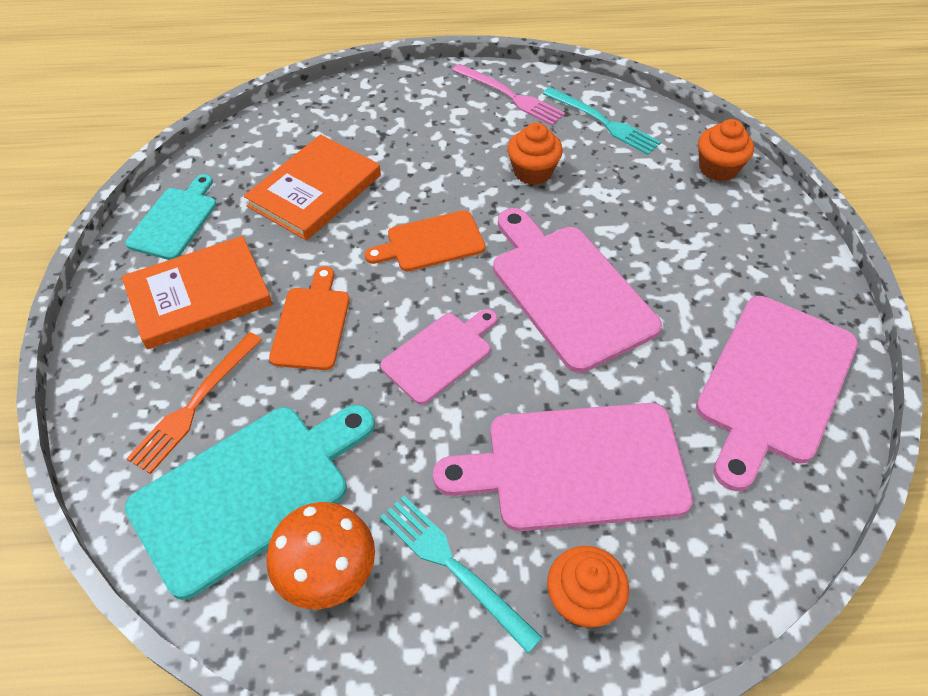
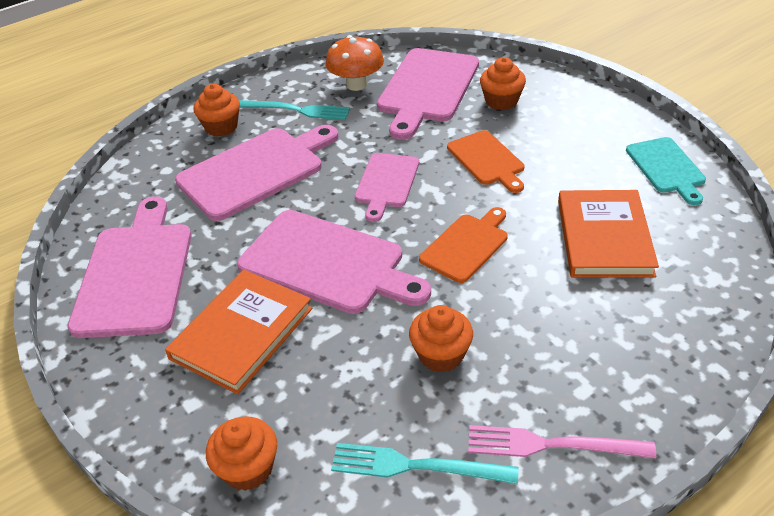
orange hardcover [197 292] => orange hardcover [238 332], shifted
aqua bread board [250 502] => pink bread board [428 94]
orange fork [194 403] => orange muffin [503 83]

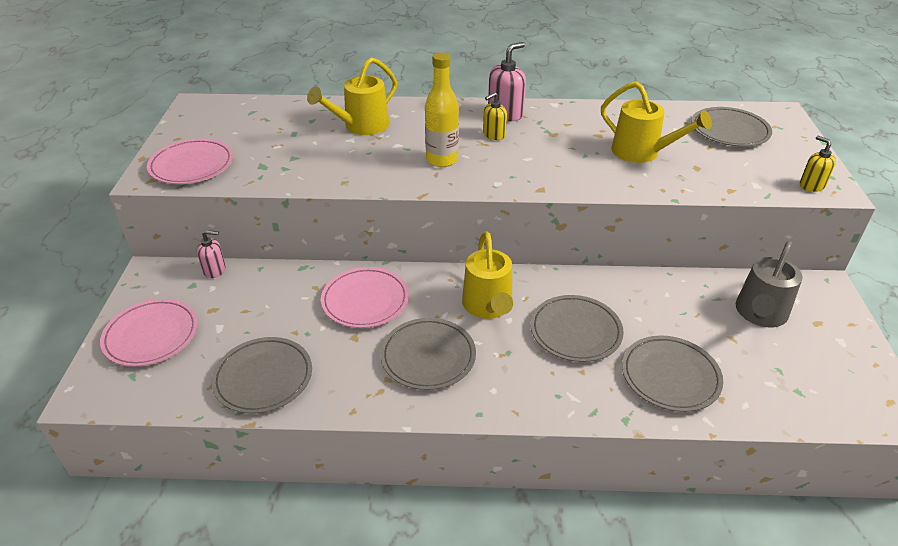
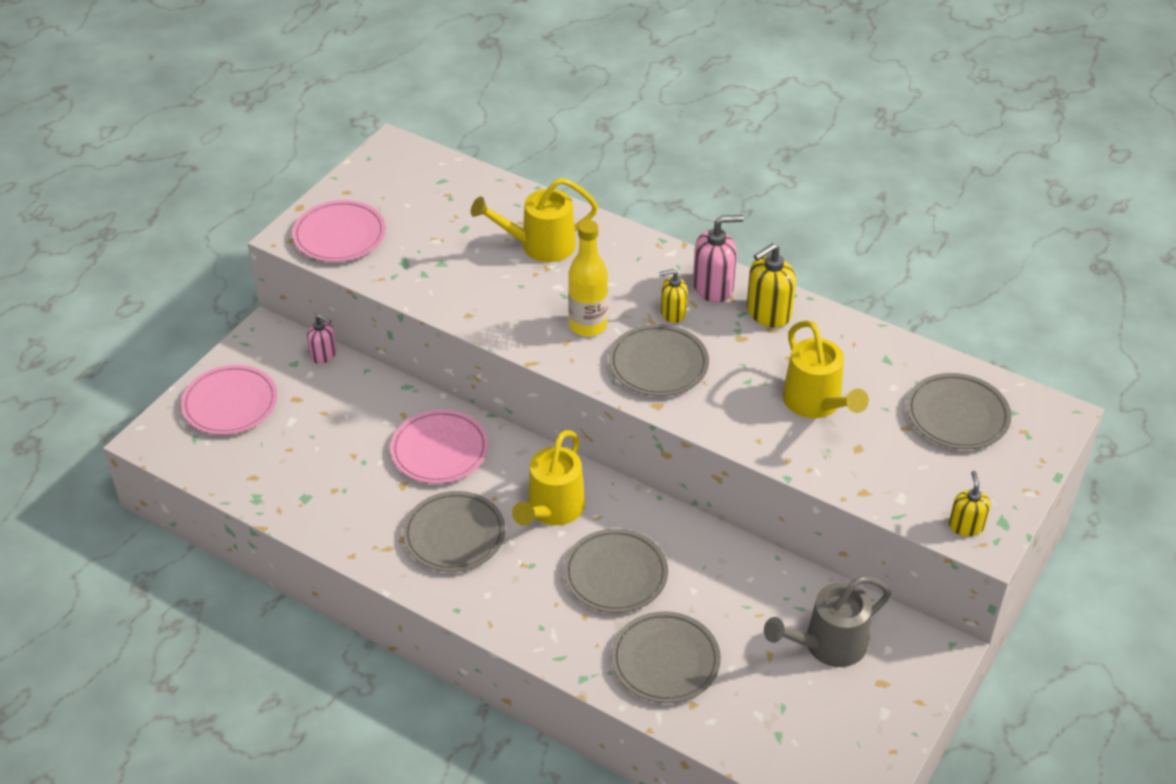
gray flat dish [261 375] => gray flat dish [659 360], shifted
nothing => yellow soap dispenser [771 285]

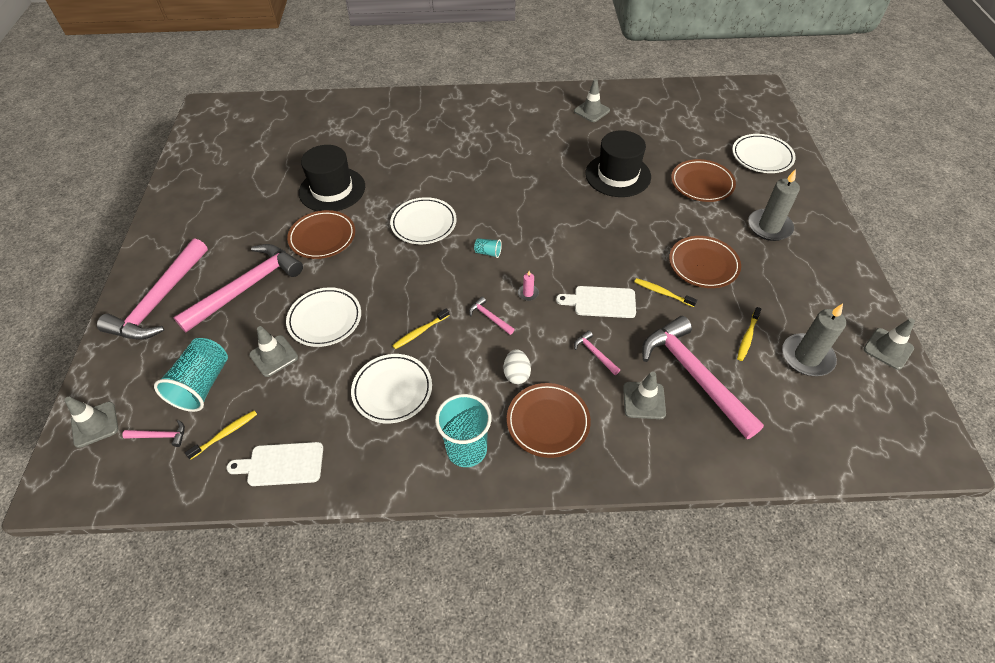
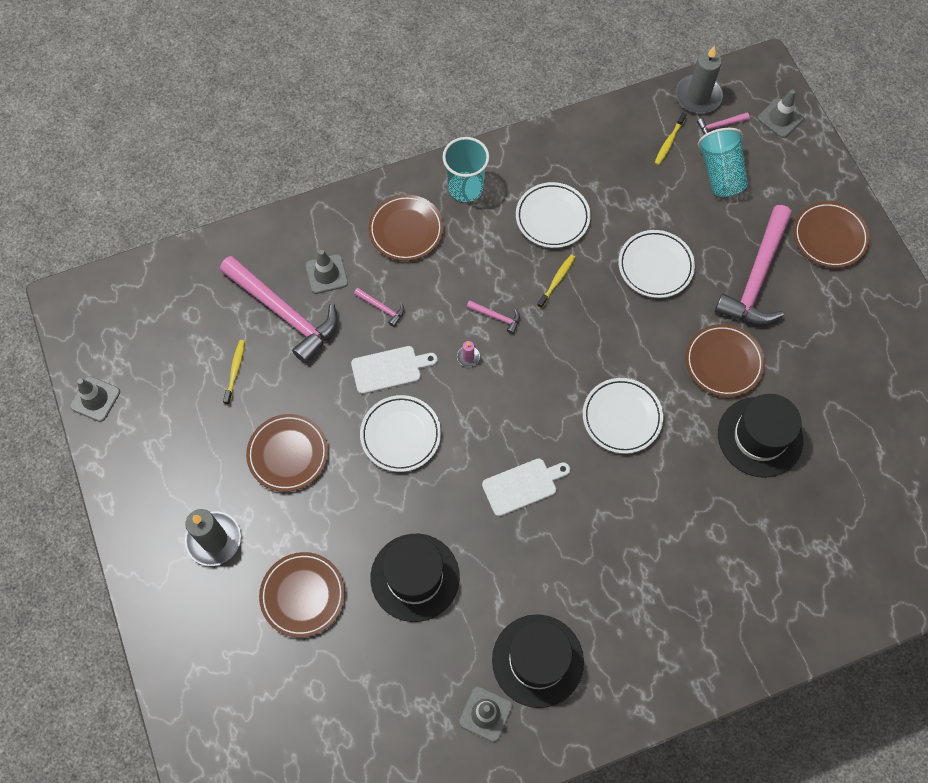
pink carpenter's hammer [152 289] => dark brown flat dish [831 234]
white bread board [275 464] => white bread board [526 487], shifted
gray safety cone [273 351] => nothing
aqua cup [488 248] => nothing
white toy egg [517 366] => nothing
yellow toothbrush [665 292] => nothing
white flat dish [764 153] => white flat dish [400 433], shifted
gray wax candle [814 339] => gray wax candle [699 80], shifted
nothing => ebony hat [538 661]

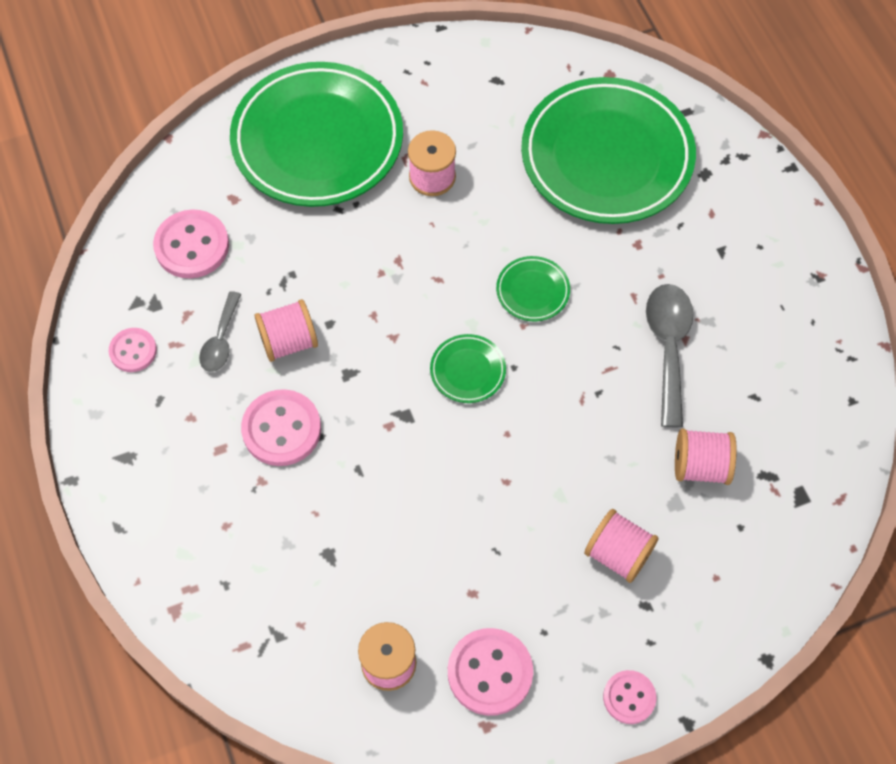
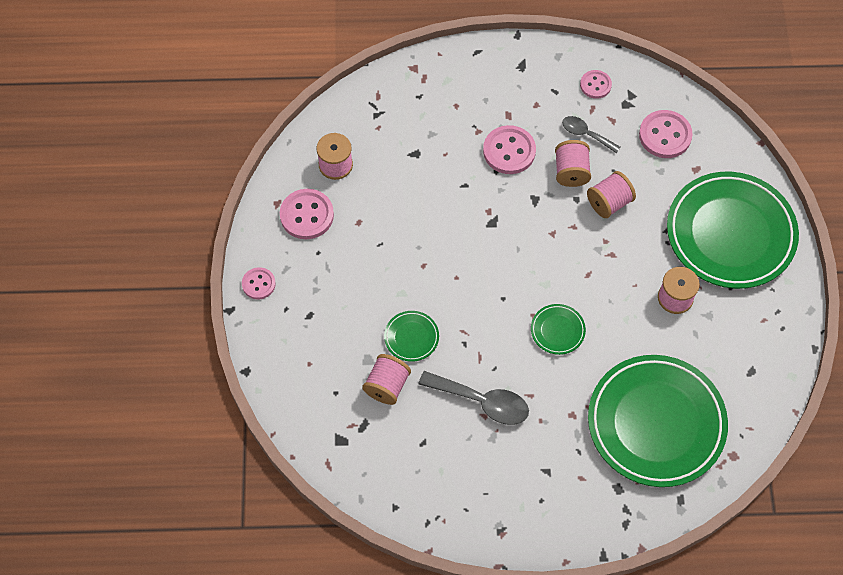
leaf-green flat dish [468 368] => leaf-green flat dish [411 336], shifted
pink reel of thread [621 546] => pink reel of thread [611 194], shifted

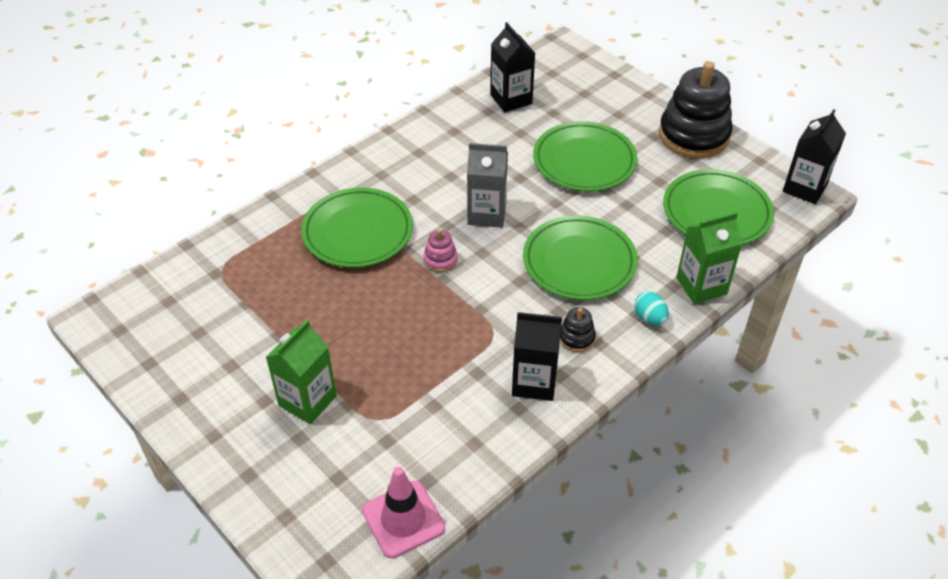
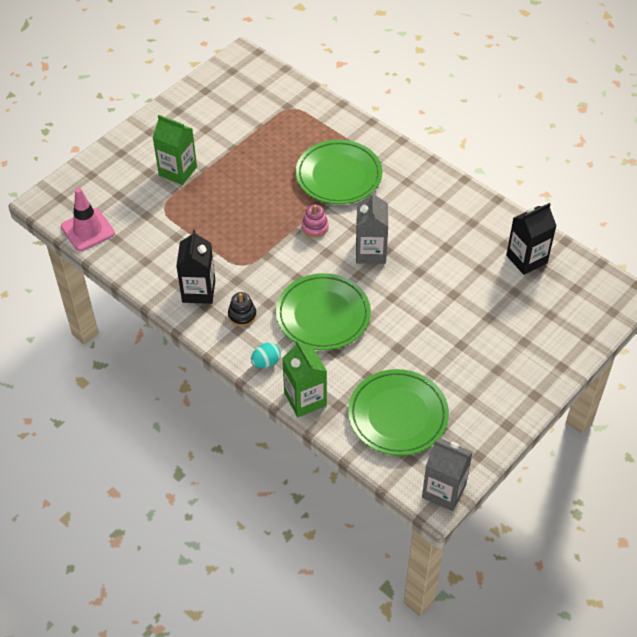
leaf-green flat dish [585 156] => nothing
ebony ring stacker [696 110] => nothing
ebony juice carton [814 156] => gray juice carton [447 474]

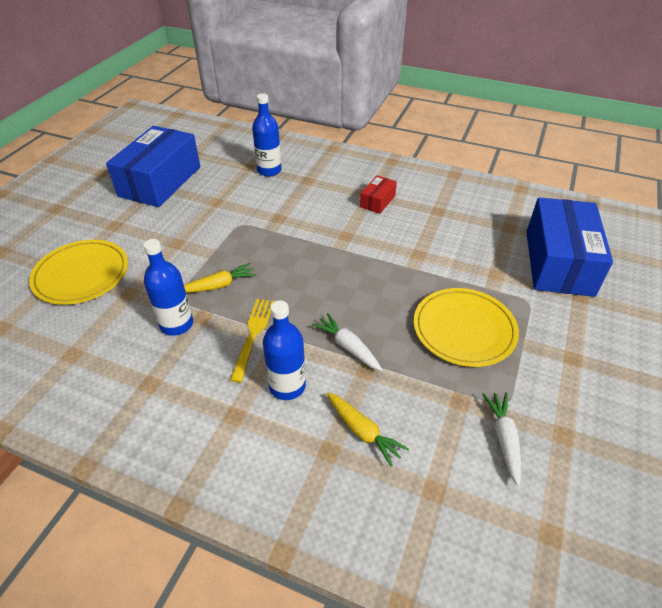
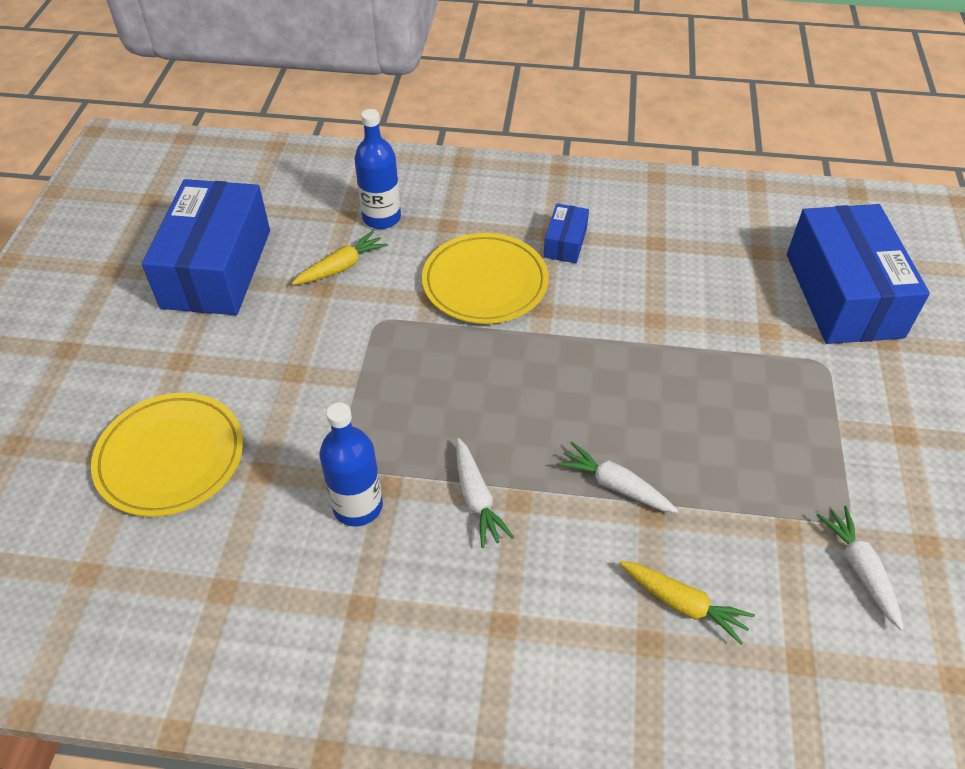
yellow toy carrot [220 278] => yellow toy carrot [340 258], shifted
yellow fork [252 341] => white toy carrot [485 493]
royal blue bottle [284 350] => nothing
red box [378 194] => royal blue box [566 233]
yellow flat dish [466 327] => yellow flat dish [485 278], shifted

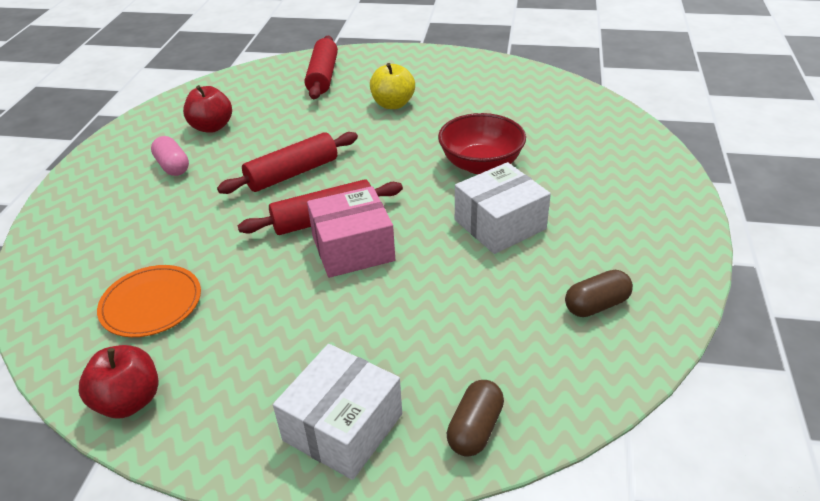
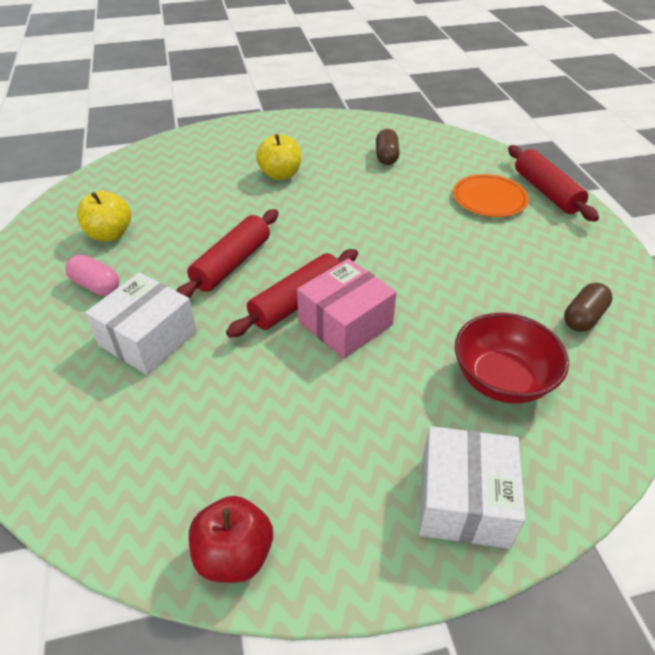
orange flat dish [149 301] => orange flat dish [491 195], shifted
red apple [207 109] => yellow apple [104 216]
red dough roller [321 67] => red dough roller [553 183], shifted
red deep dish [482 143] => red deep dish [512 358], shifted
dark brown capsule [475 418] => dark brown capsule [388 147], shifted
white box [503 208] => white box [141 323], shifted

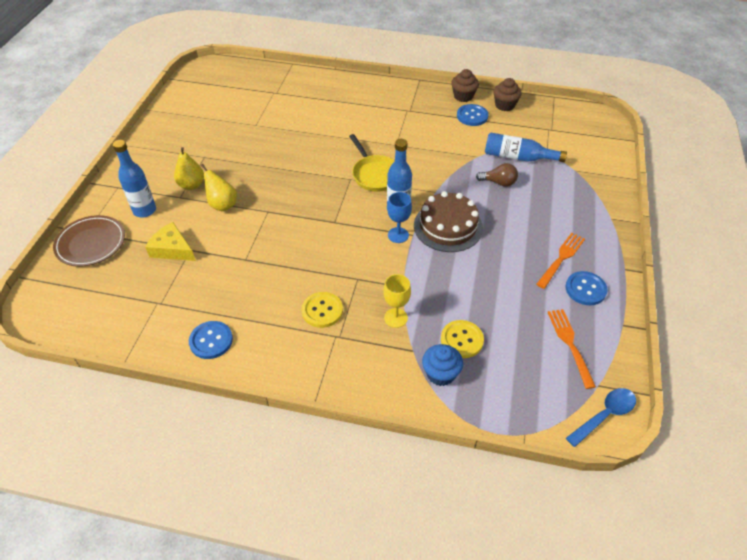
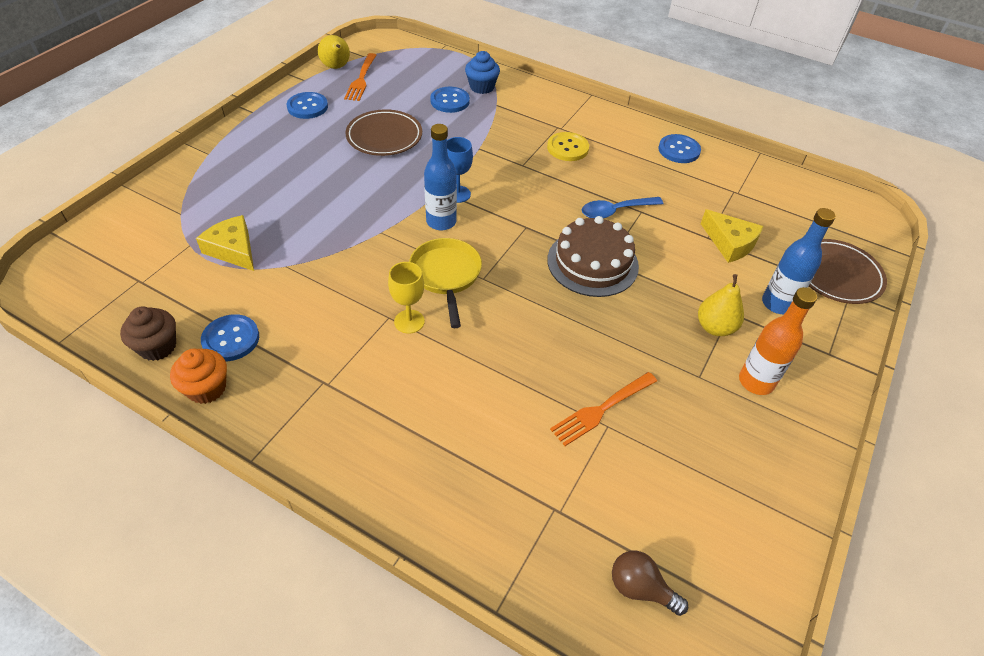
yellow toy pear [219 187] => yellow toy pear [334 52], shifted
yellow wine glass [397 301] => yellow wine glass [406 298], shifted
dark brown cake [448 221] => dark brown cake [593 256], shifted
yellow shirt button [462 339] => royal blue shirt button [450 100]
dark brown muffin [465 85] => orange muffin [198 376]
dark brown lightbulb [497 175] => dark brown lightbulb [650 583], shifted
royal blue bottle [526 147] => yellow cheese wedge [225 243]
orange fork [560 261] => orange fork [603 409], shifted
royal blue spoon [601 417] => royal blue spoon [622 208], shifted
nothing => dark brown flat dish [383 132]
nothing => orange bottle [778 341]

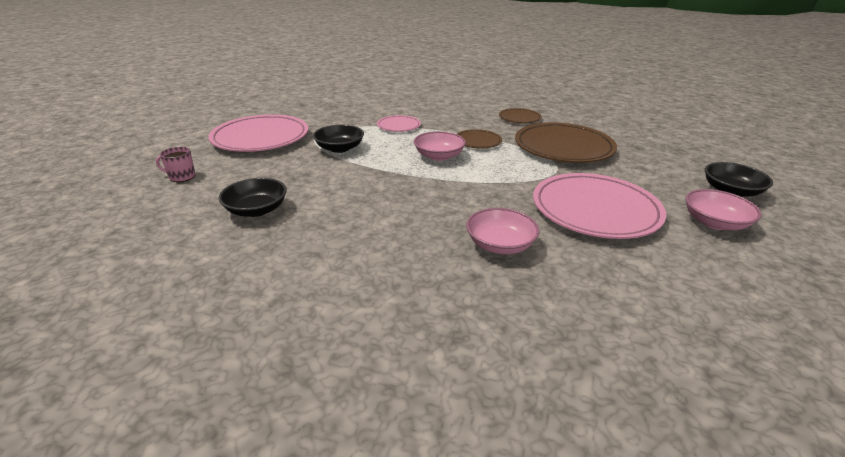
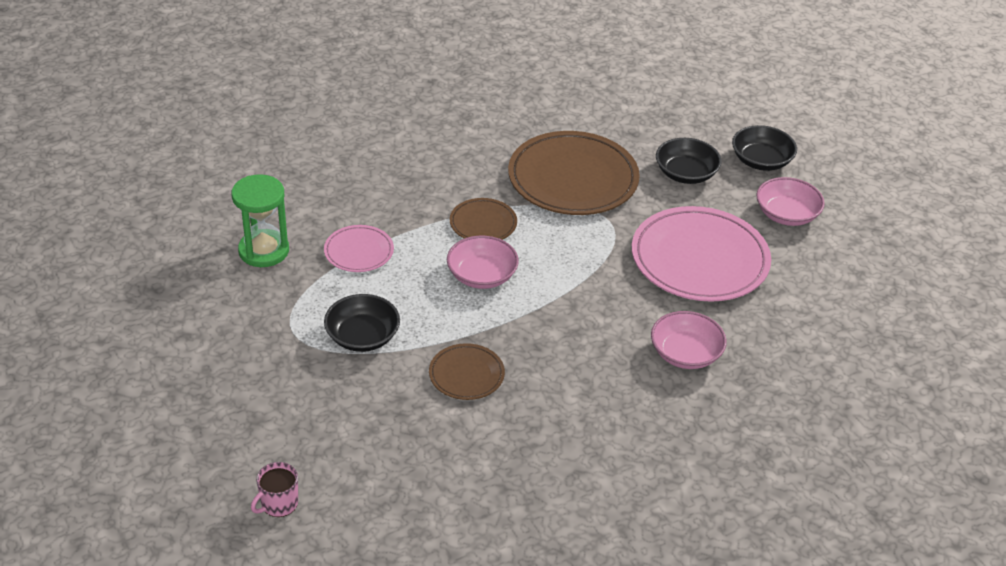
pink flat dish [258 133] => nothing
ebony deep dish [253 197] => ebony deep dish [689 161], shifted
dark brown flat dish [520 115] => dark brown flat dish [467 371], shifted
nothing => leaf-green sandglass [260 220]

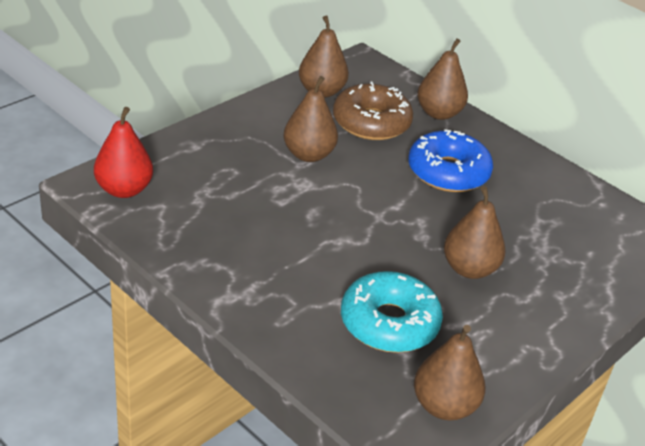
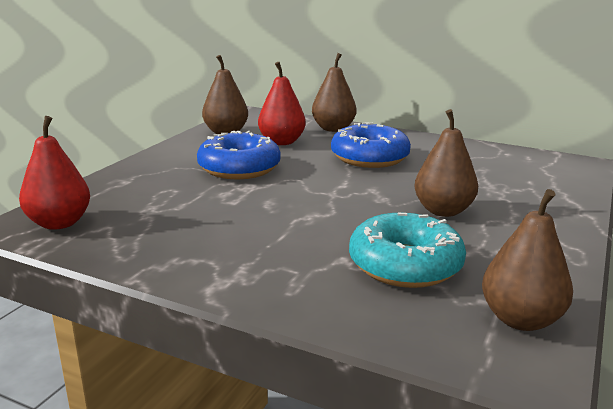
dark brown toy pear [311 119] => royal blue donut [239 155]
dark brown donut [373 110] => red toy pear [282 103]

